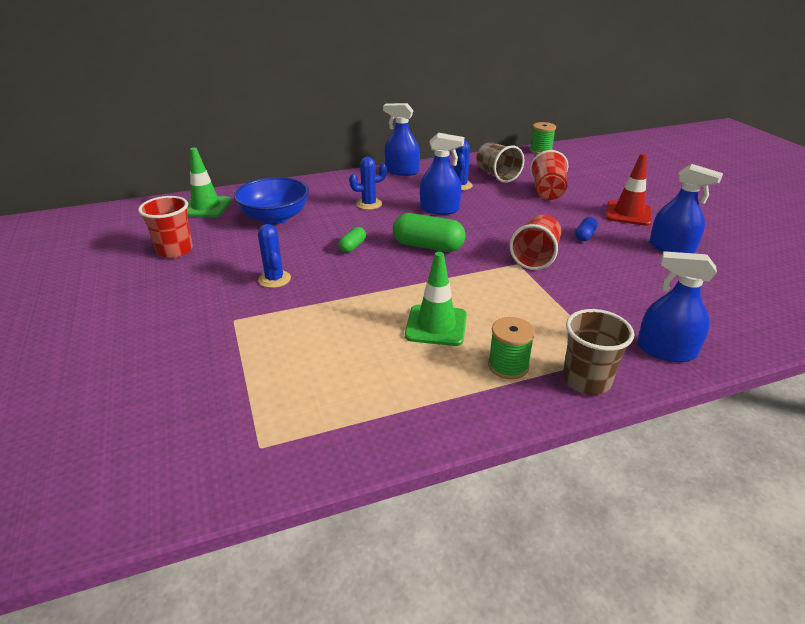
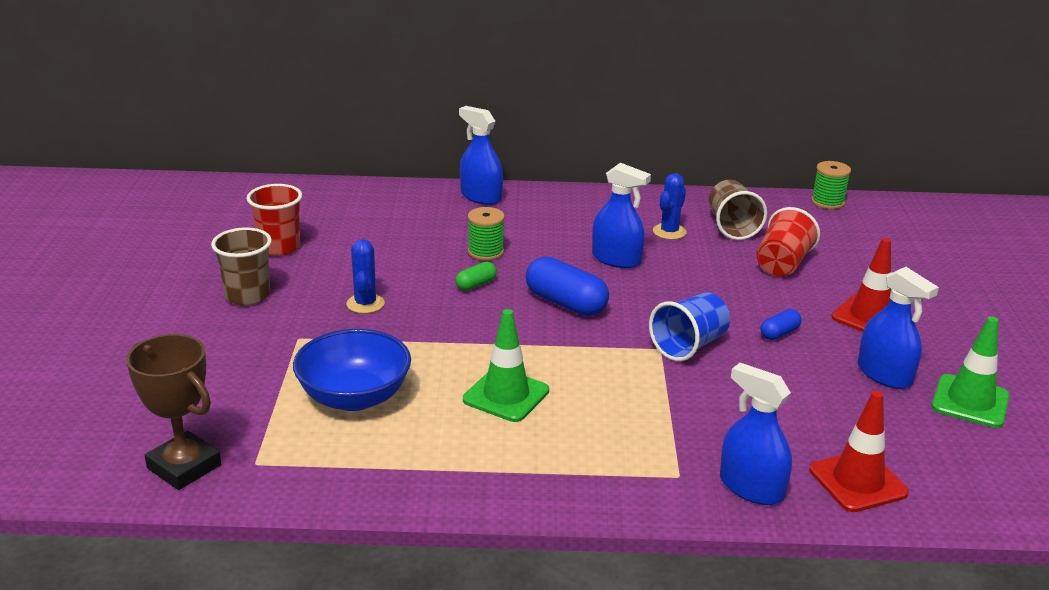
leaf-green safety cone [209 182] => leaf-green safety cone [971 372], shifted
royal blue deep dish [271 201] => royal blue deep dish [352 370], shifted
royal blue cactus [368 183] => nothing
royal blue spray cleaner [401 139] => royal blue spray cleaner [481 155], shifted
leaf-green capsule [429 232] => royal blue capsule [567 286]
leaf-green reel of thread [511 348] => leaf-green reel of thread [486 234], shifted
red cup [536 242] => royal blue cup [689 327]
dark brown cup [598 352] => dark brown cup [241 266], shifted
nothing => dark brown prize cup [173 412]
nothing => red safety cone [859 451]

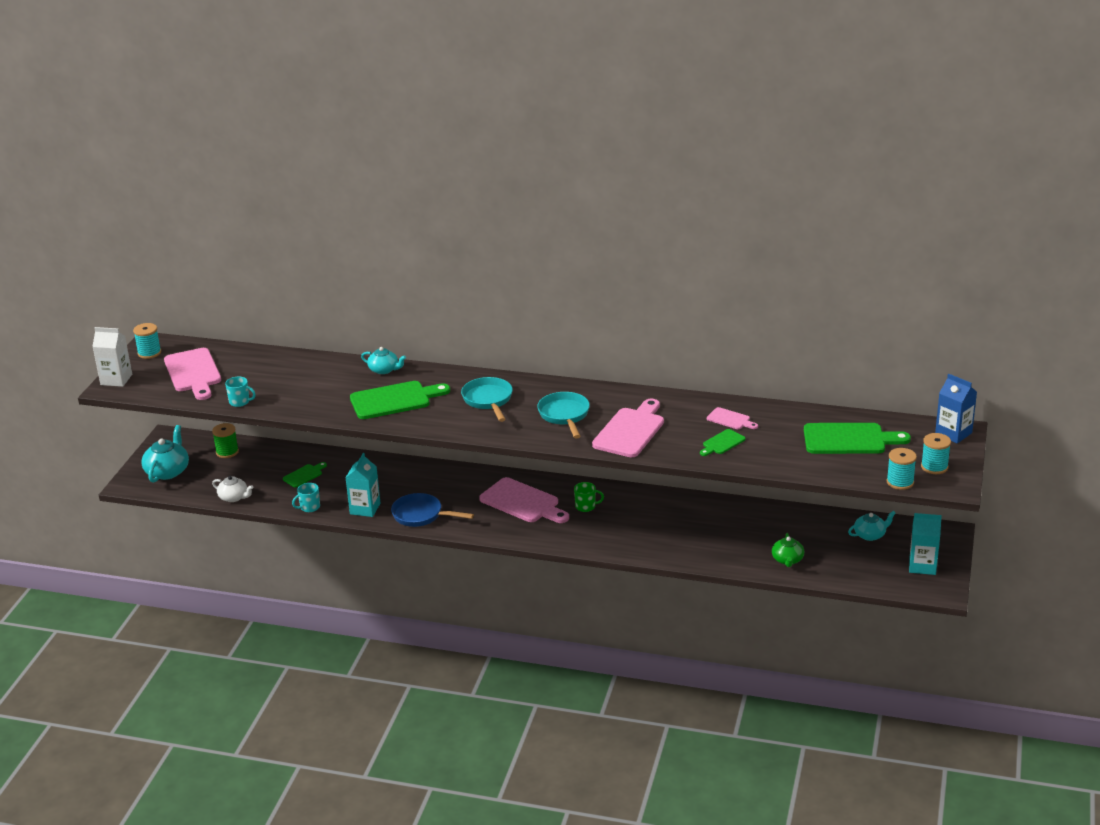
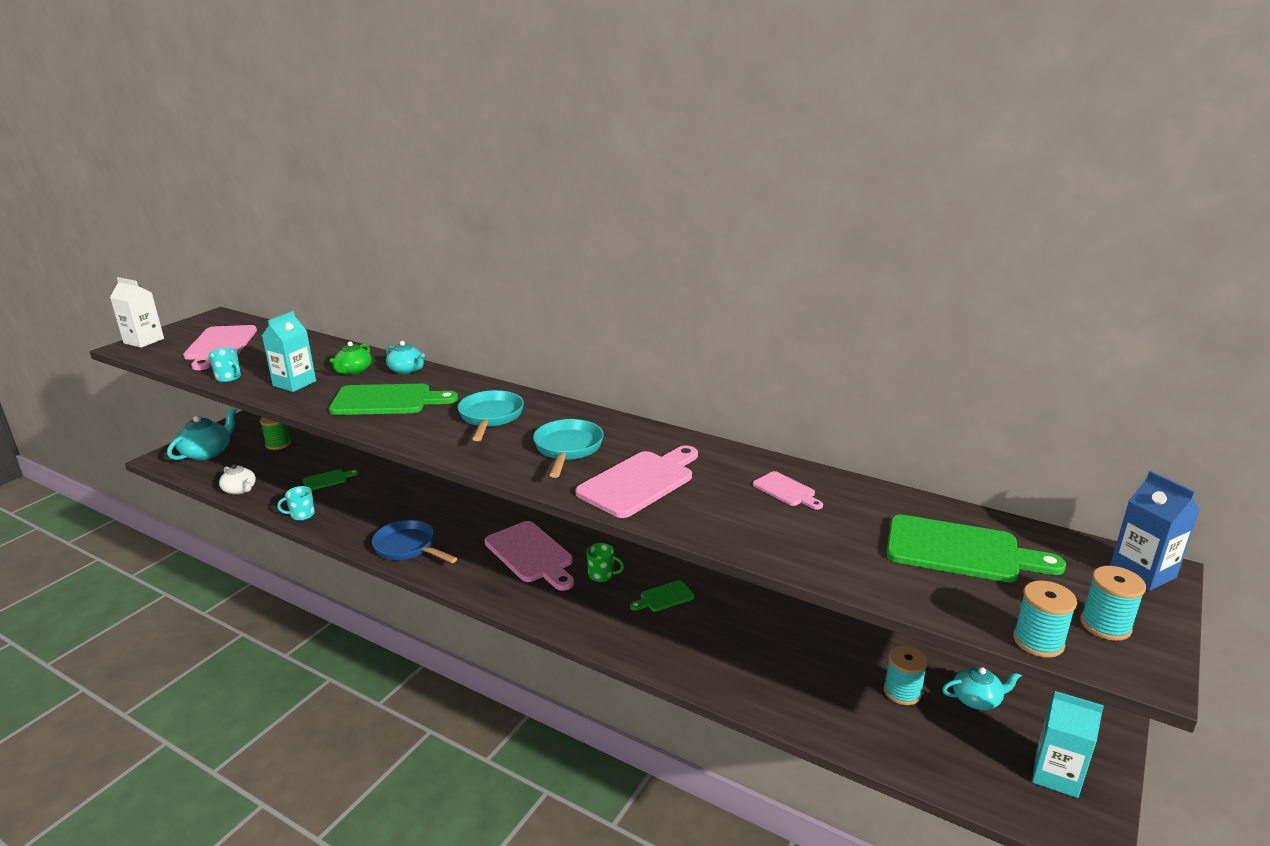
aqua reel of thread [147 341] => aqua reel of thread [905 675], shifted
aqua juice carton [363 485] => aqua juice carton [289 351], shifted
leaf-green bread board [723 442] => leaf-green bread board [662 596], shifted
leaf-green teapot [788 550] => leaf-green teapot [351 358], shifted

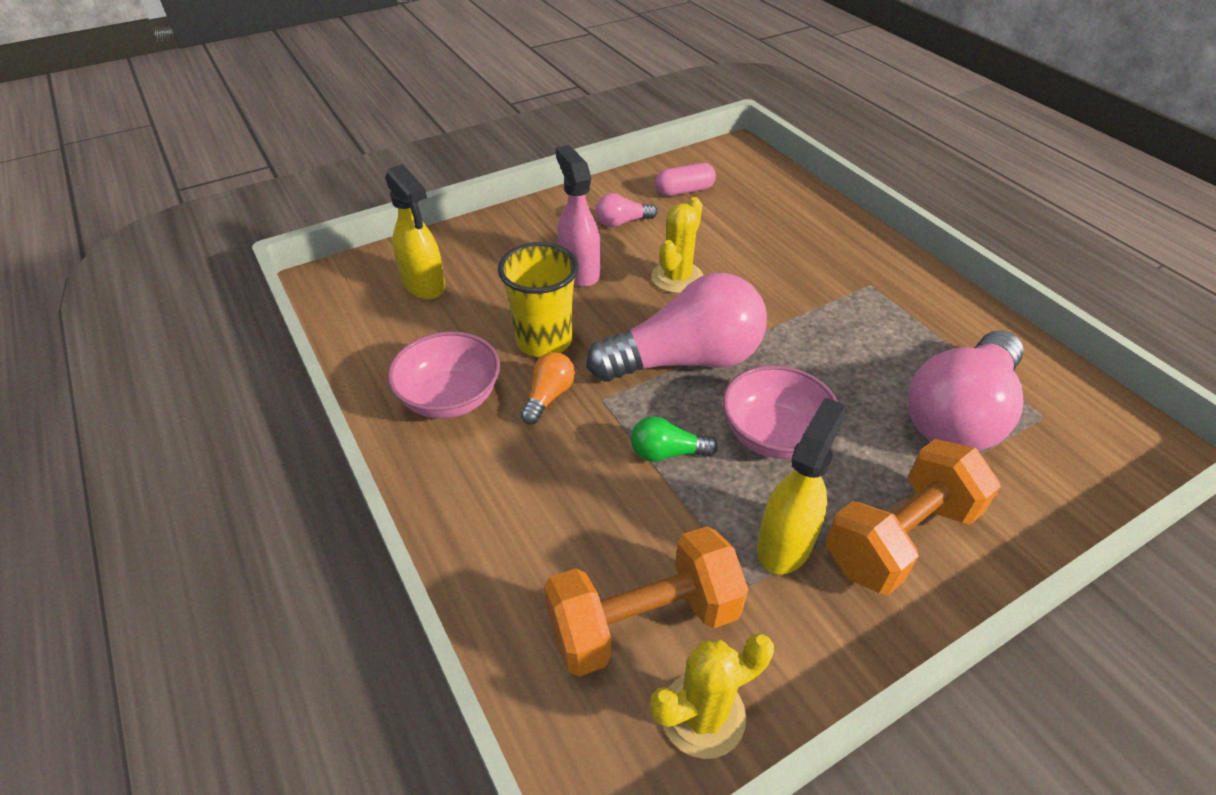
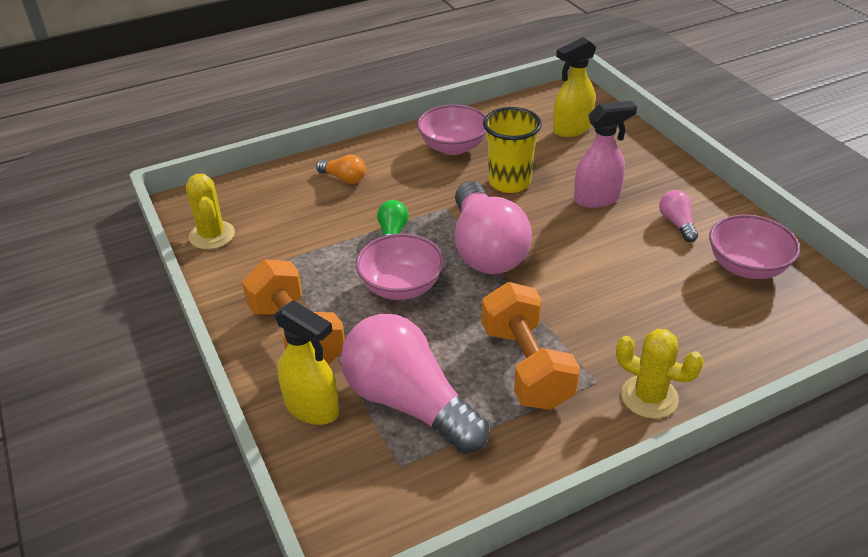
orange lightbulb [547 388] => orange lightbulb [341 169], shifted
orange hand weight [646 601] => orange hand weight [531 346], shifted
yellow cactus [677 245] => yellow cactus [660 374], shifted
pink capsule [685 179] => pink deep dish [754 247]
yellow spray cleaner [802 485] => yellow spray cleaner [306 362], shifted

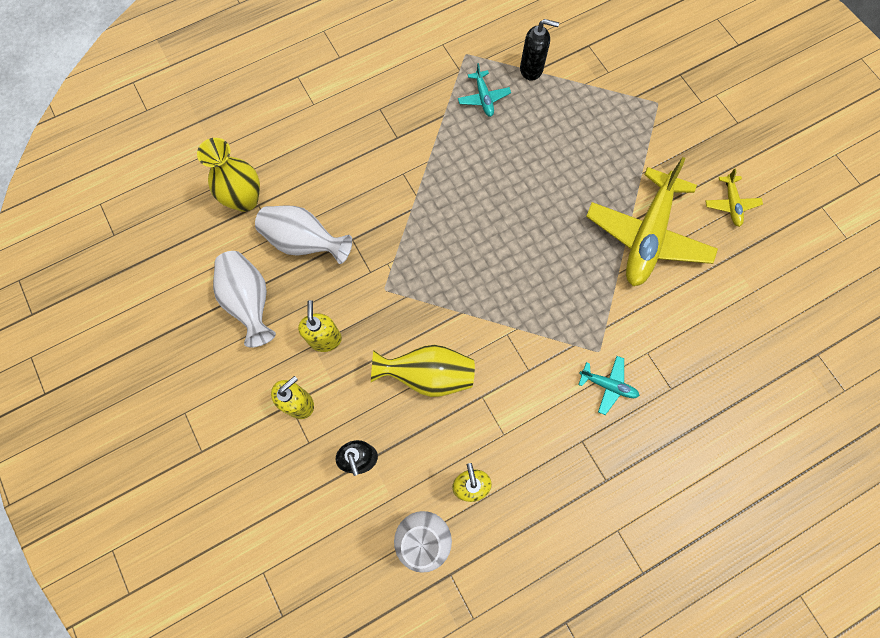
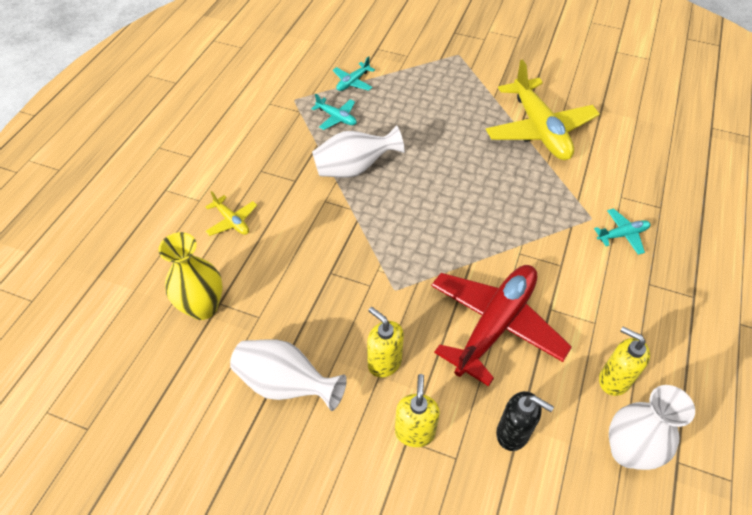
white vase [303 235] => white vase [358 151], shifted
yellow vase [423 371] => red plane [501 325]
ebony soap dispenser [539 50] => aqua plane [354 73]
yellow plane [734 197] => yellow plane [231 213], shifted

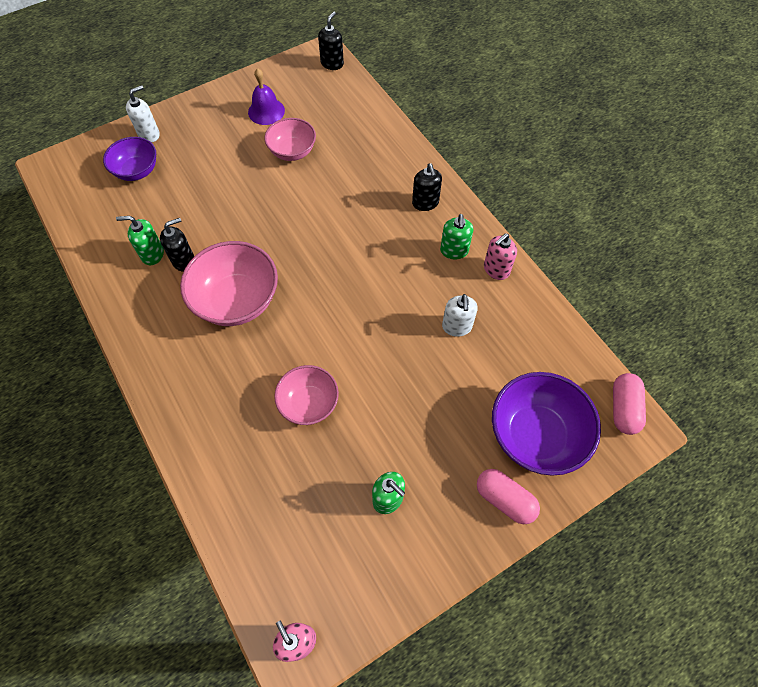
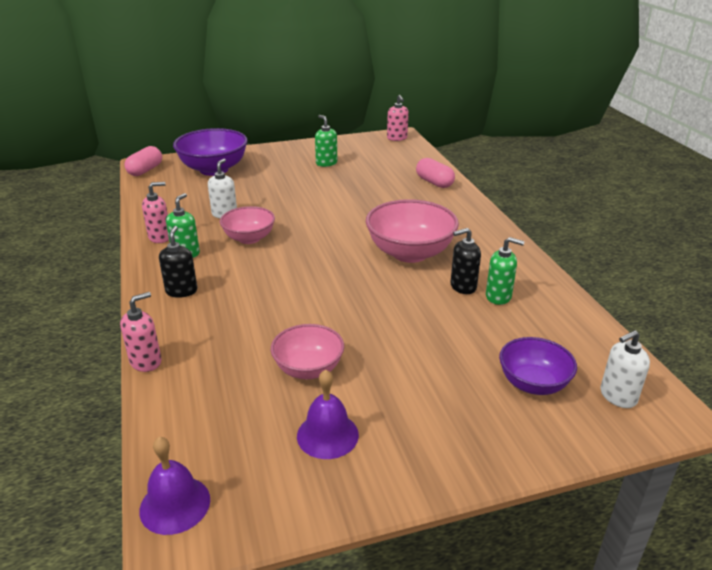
white soap dispenser [143 113] => white soap dispenser [625 369], shifted
pink deep dish [306 395] => pink deep dish [247 225], shifted
ebony soap dispenser [331 40] => royal purple bell [174 486]
pink capsule [508 496] => pink capsule [435 173], shifted
nothing => pink soap dispenser [141 332]

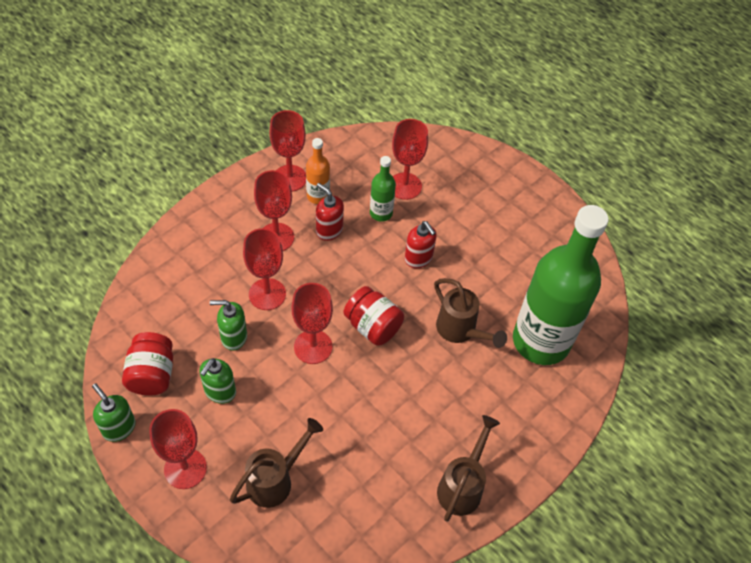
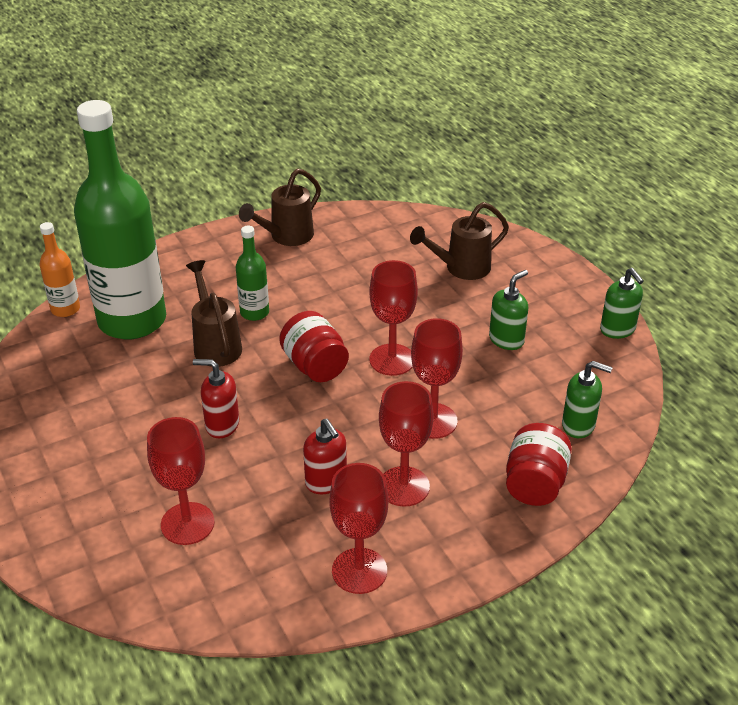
red jar [147 364] => red jar [539 464], shifted
red wine glass [178 449] => nothing
leaf-green soap dispenser [228 325] => leaf-green soap dispenser [587 399], shifted
orange bottle [318 171] => orange bottle [60 269], shifted
leaf-green bottle [383 189] => leaf-green bottle [252 273], shifted
red soap dispenser [420 244] => red soap dispenser [216 398], 60 degrees counterclockwise

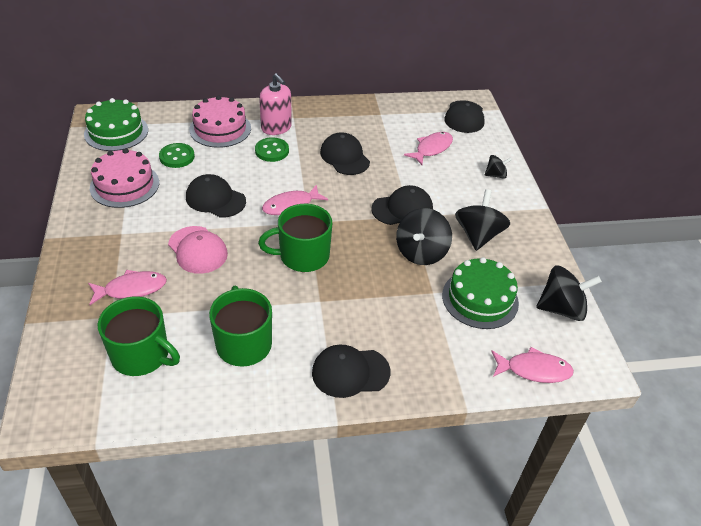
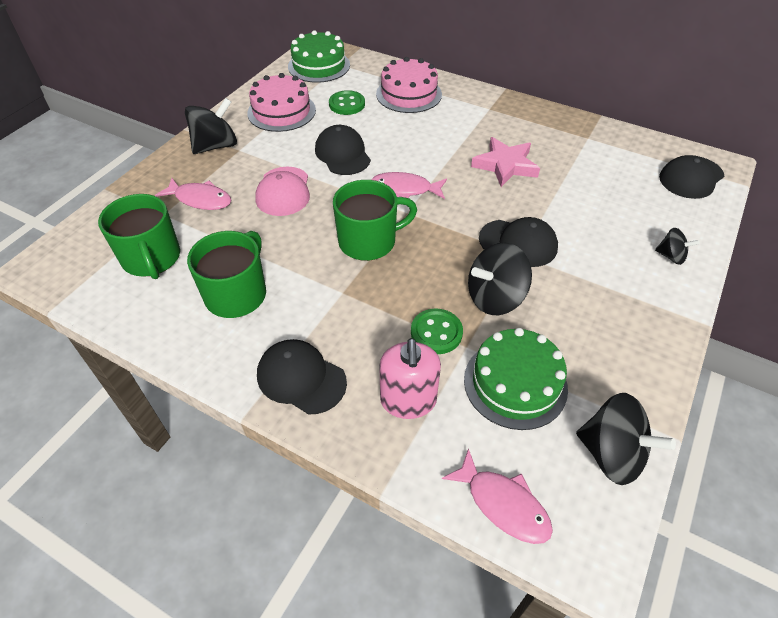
leaf-green shirt button [272 149] => leaf-green shirt button [437 331], shifted
leaf-green mug [295 238] => leaf-green mug [375 220], 135 degrees clockwise
pink soap dispenser [275 104] => pink soap dispenser [410 378], shifted
ebony peaked cap [345 153] => pink star [505 162]
pink fish figure [428 148] => nothing
ebony toy top [482 220] => ebony toy top [211 126], shifted

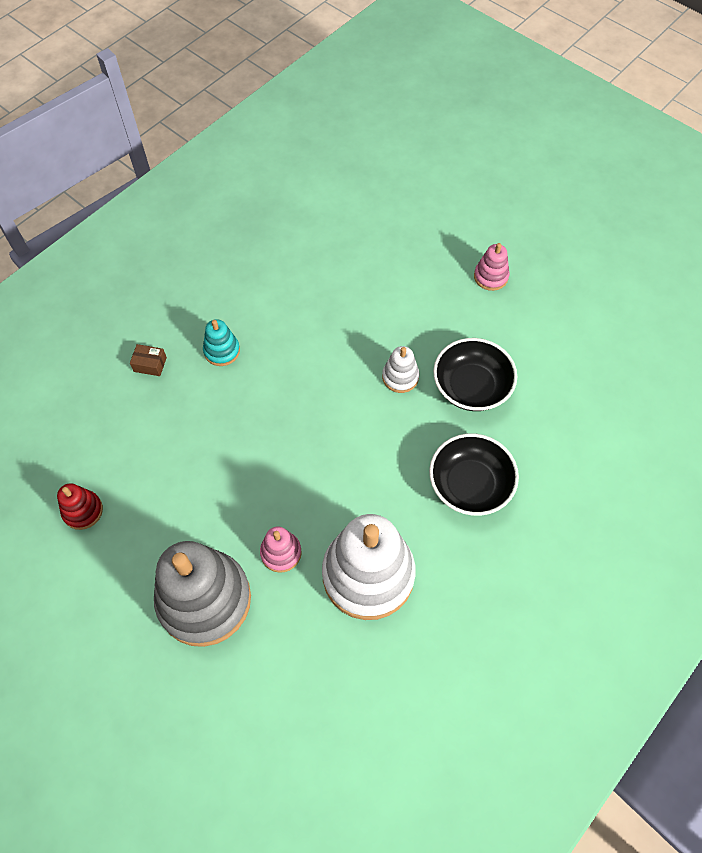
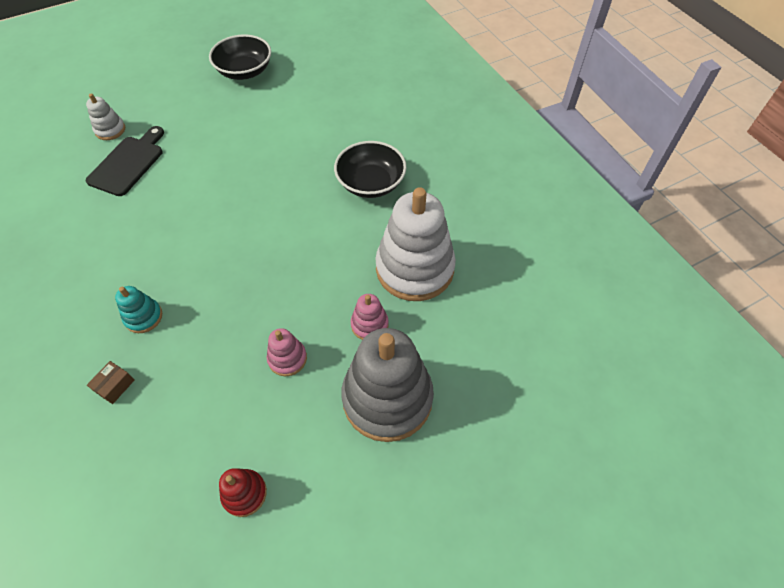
white ring stacker [400 369] => white ring stacker [105 116], shifted
ebony deep dish [475 374] => ebony deep dish [240 57], shifted
pink ring stacker [491 267] => pink ring stacker [287 352], shifted
nothing => ebony bread board [125 161]

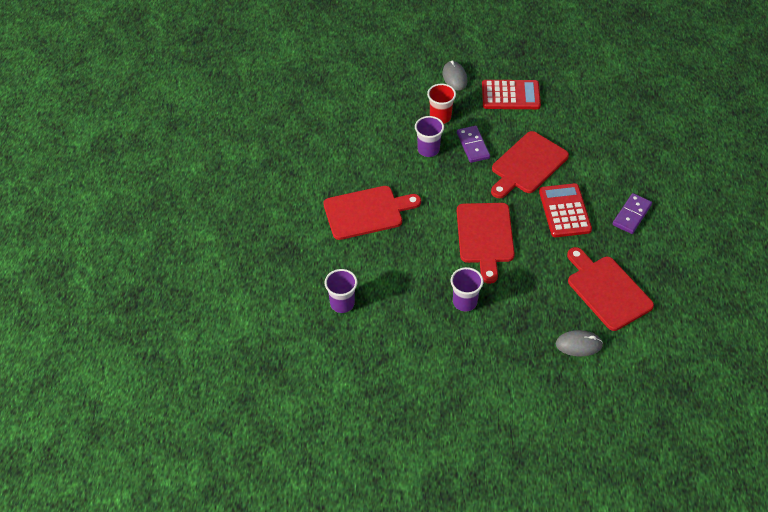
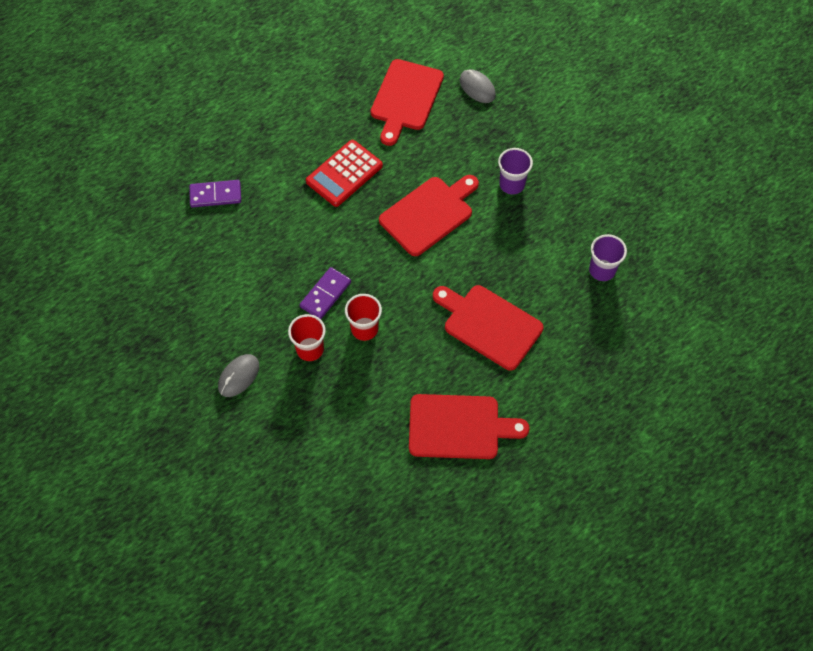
royal purple cup [429 136] => red cup [363 317]
red adding machine [511 94] => nothing
red bread board [530 164] => red bread board [469 426], shifted
royal purple domino [632 213] => royal purple domino [215 194], shifted

